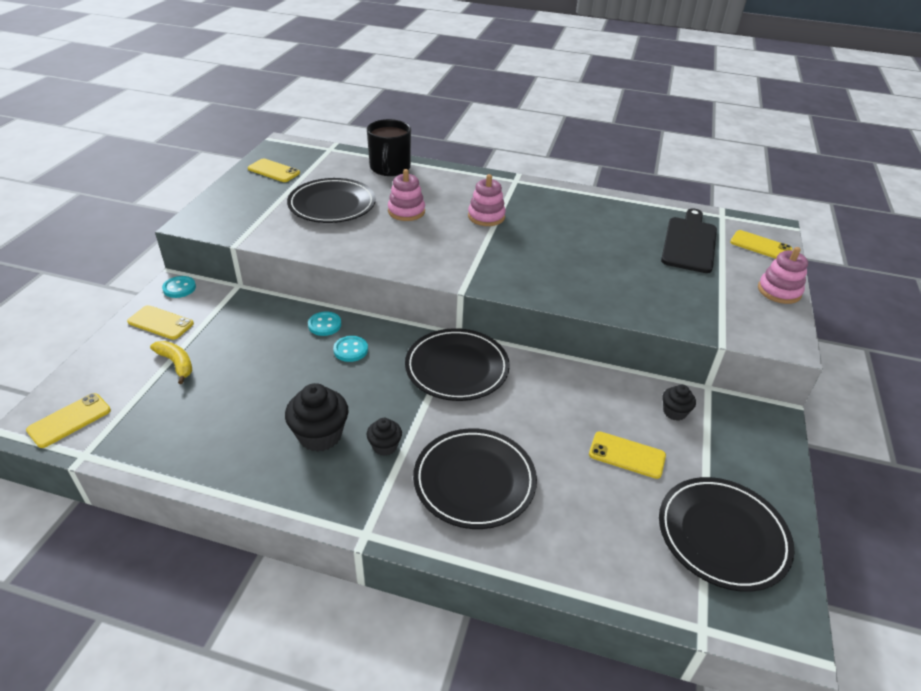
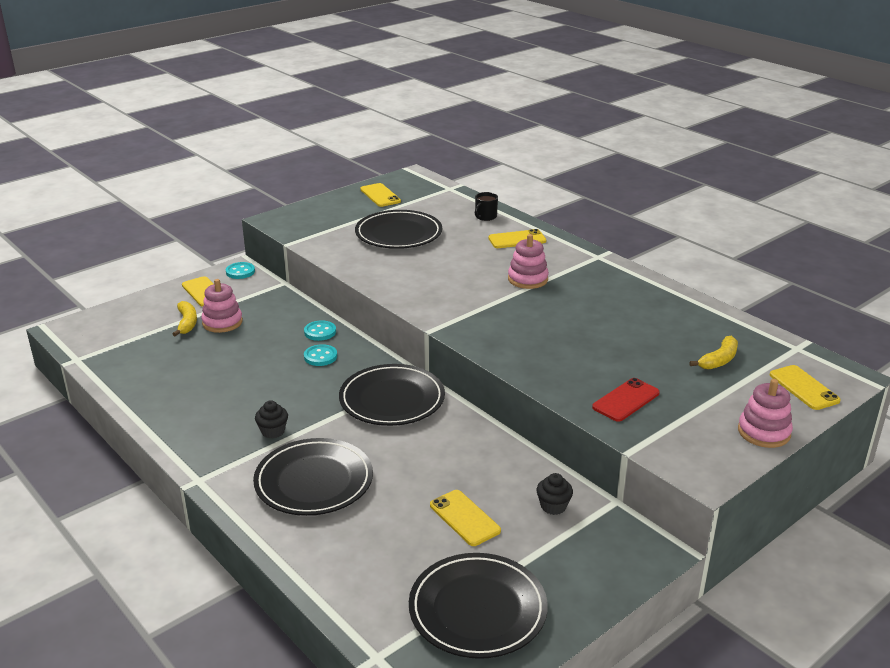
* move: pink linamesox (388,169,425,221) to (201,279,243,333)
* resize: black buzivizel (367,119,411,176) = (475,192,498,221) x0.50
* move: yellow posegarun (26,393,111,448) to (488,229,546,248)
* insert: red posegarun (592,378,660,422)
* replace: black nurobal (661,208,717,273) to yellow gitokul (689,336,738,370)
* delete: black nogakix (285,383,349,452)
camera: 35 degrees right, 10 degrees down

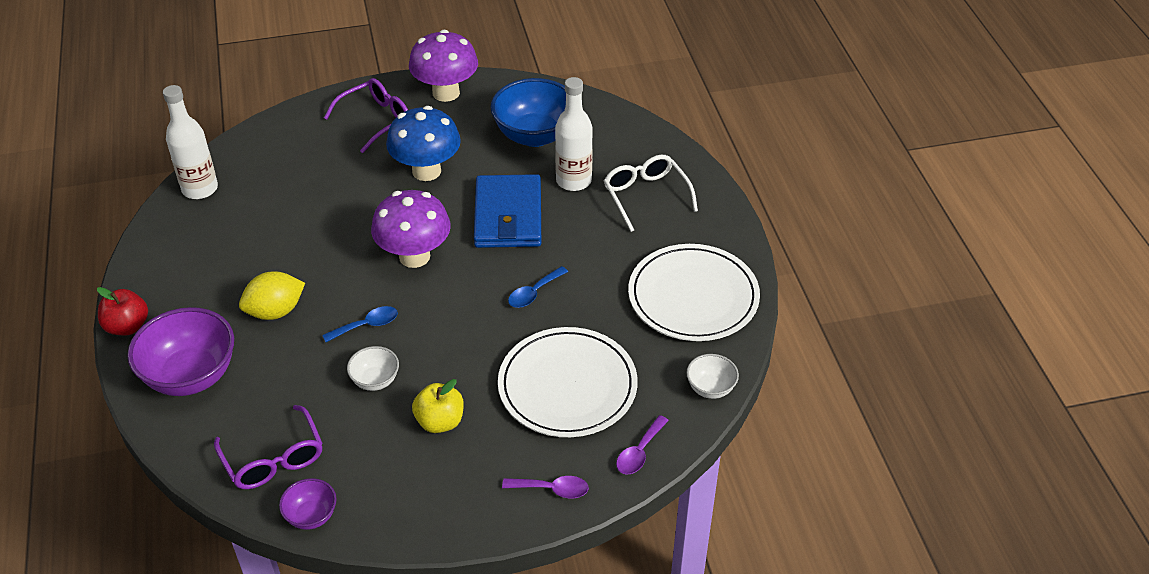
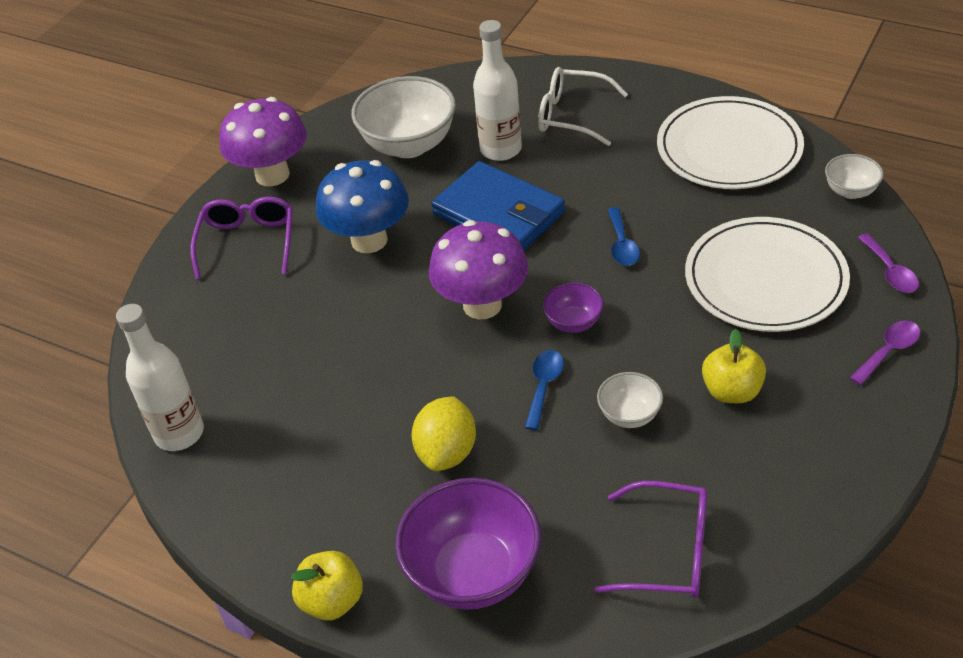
* recolor: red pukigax (97,287,148,336) to yellow pukigax (291,551,363,621)
* recolor: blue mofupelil (490,78,566,147) to white mofupelil (351,76,456,158)
* move: purple mofupelil (279,478,337,530) to (542,282,604,333)
camera: 45 degrees left, 0 degrees up

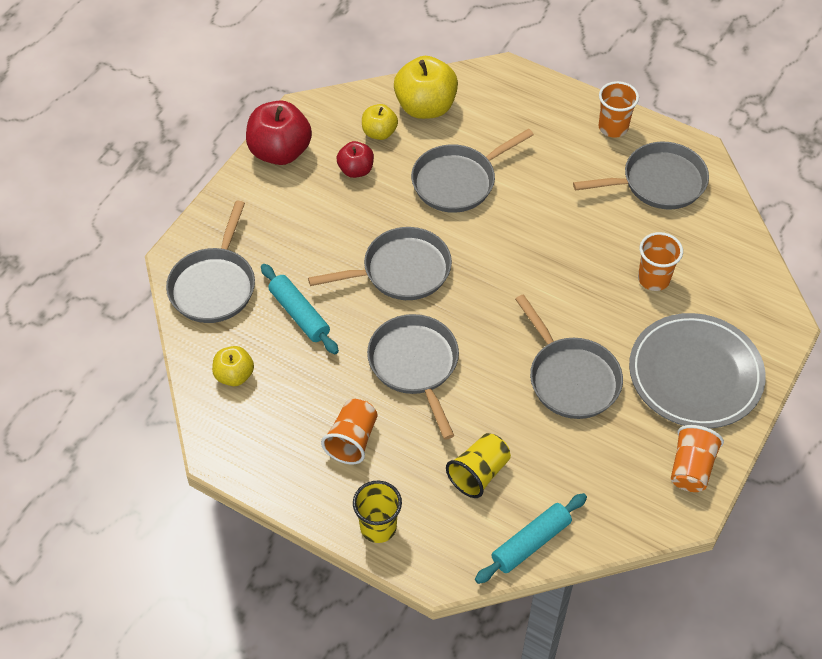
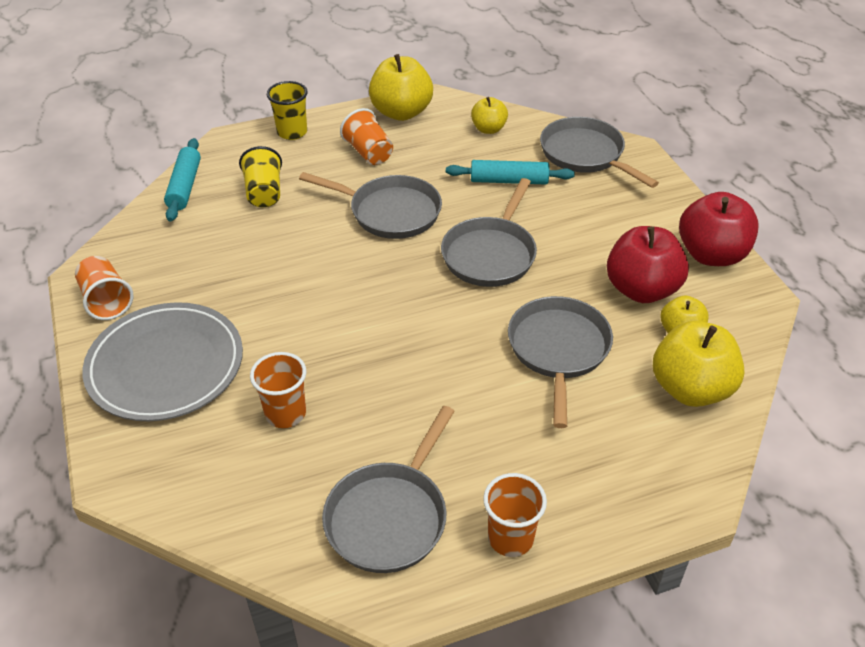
* insert: yellow pukigax (369,54,433,121)
* resize: red pukigax (337,141,374,178) = (607,226,689,303) x1.76
* delete: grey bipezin (515,294,623,419)
camera: 130 degrees right, 10 degrees down

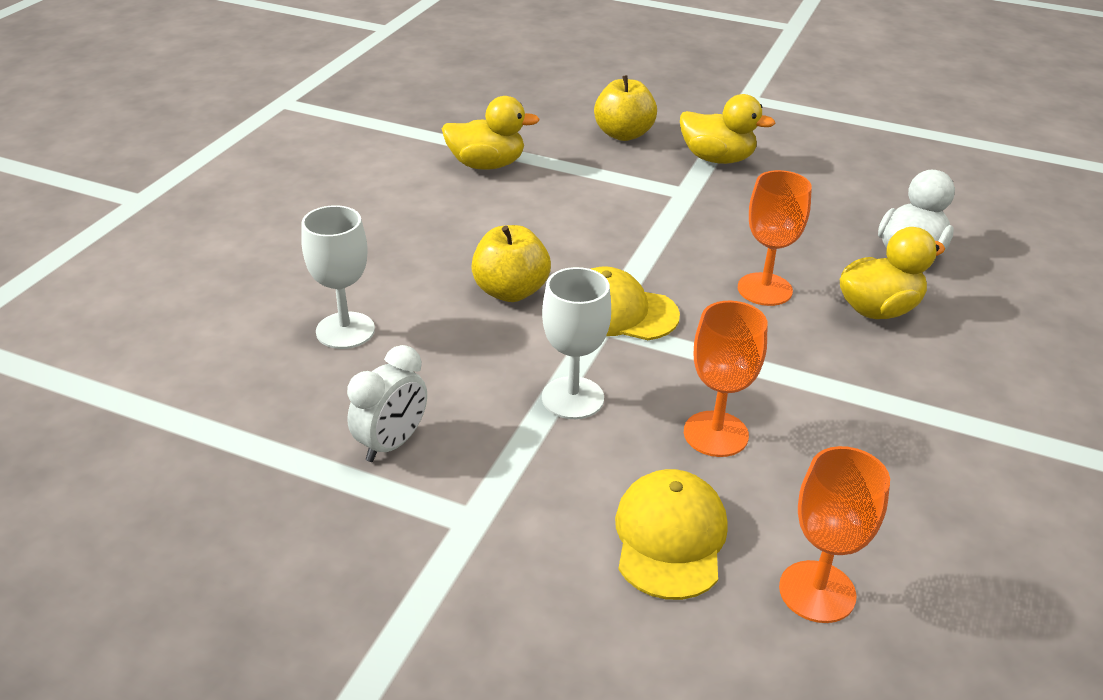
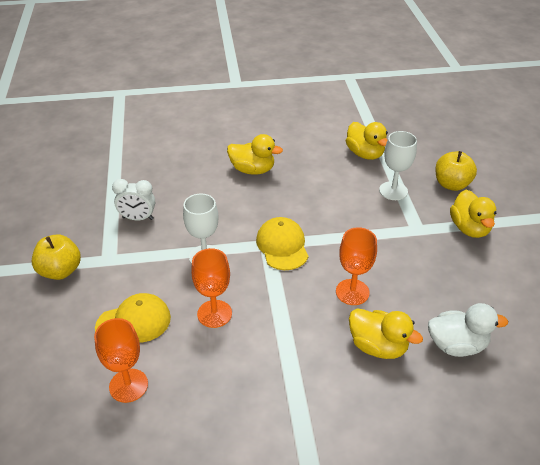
* move: yellow pukigax (471,225,551,302) to (31,234,81,280)
* insert: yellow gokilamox (227,134,283,175)
* move: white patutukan (301,205,375,349) to (379,131,417,200)
camera: 60 degrees right, 5 degrees up

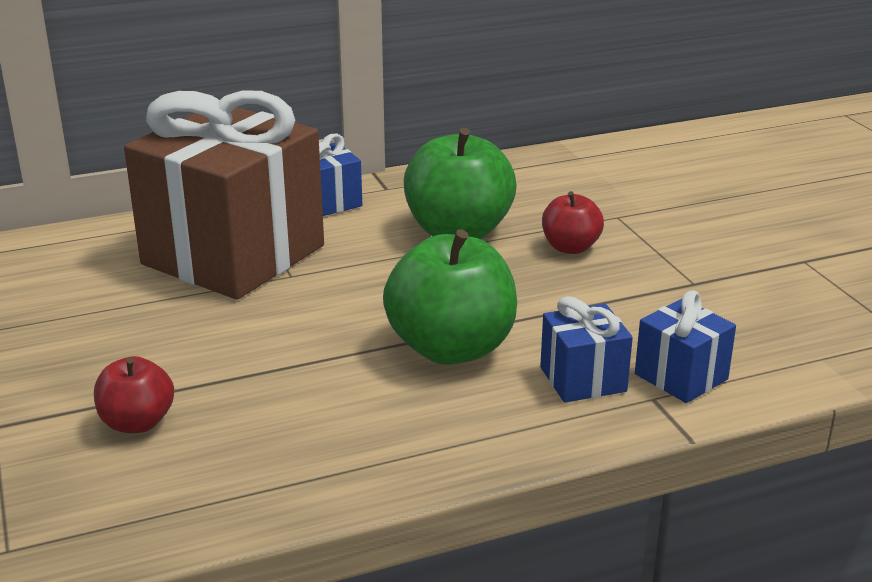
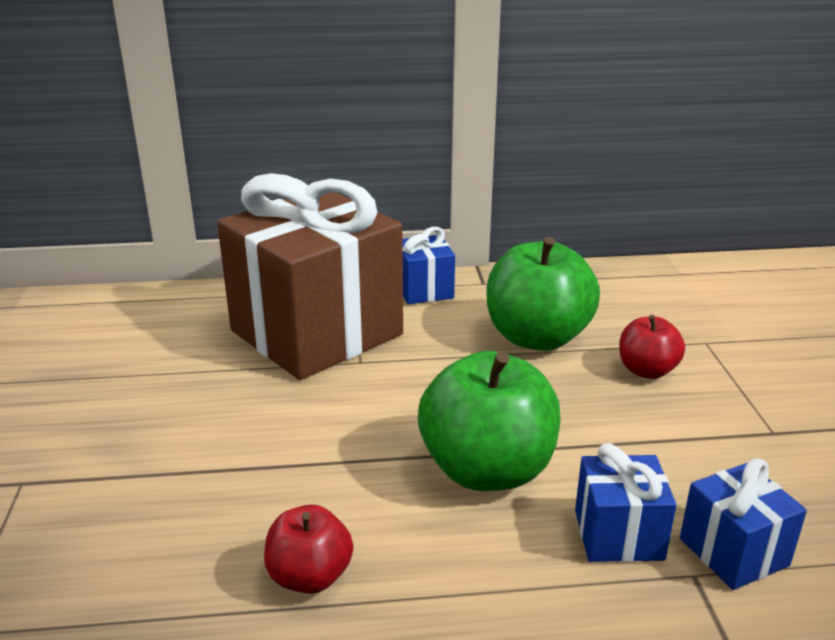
* move: red pukigax (94,356,174,433) to (264,505,353,594)
camera: 15 degrees right, 0 degrees up

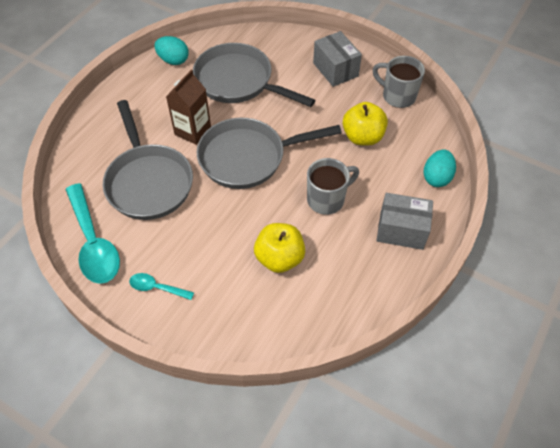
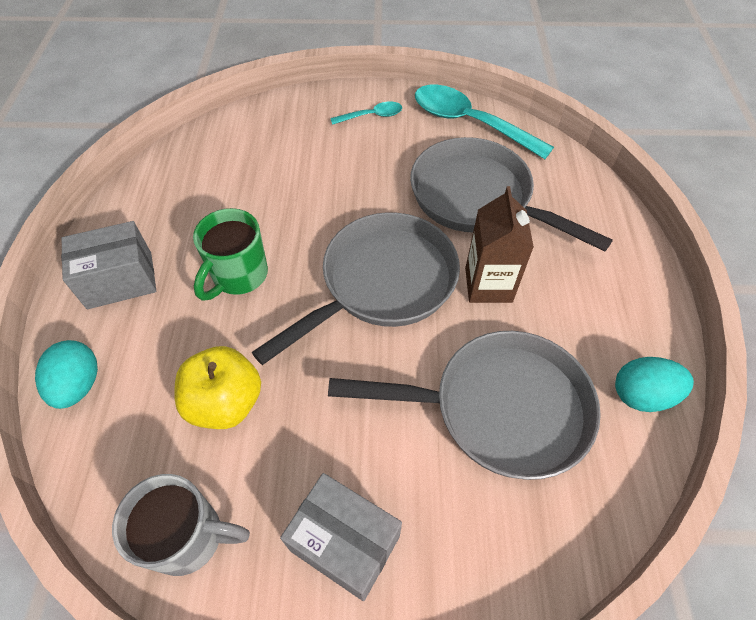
* recolor: grey buzivizel (307,158,359,215) to green buzivizel (193,208,268,301)
* delete: yellow pukigax (254,223,305,273)
camera: 150 degrees right, 0 degrees up

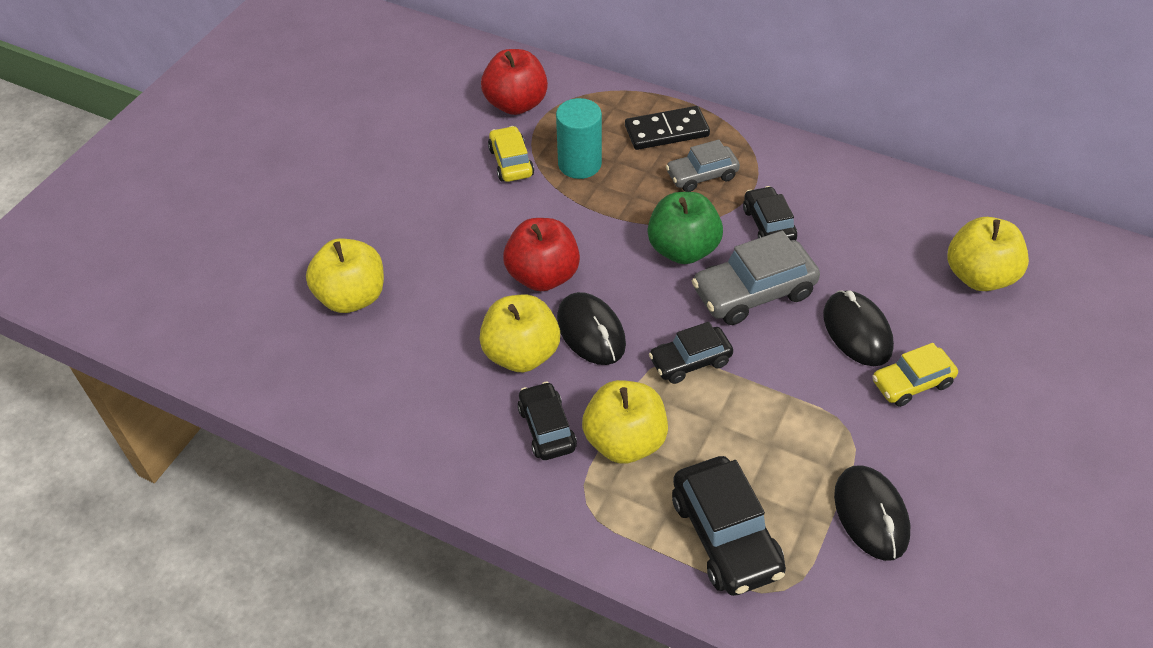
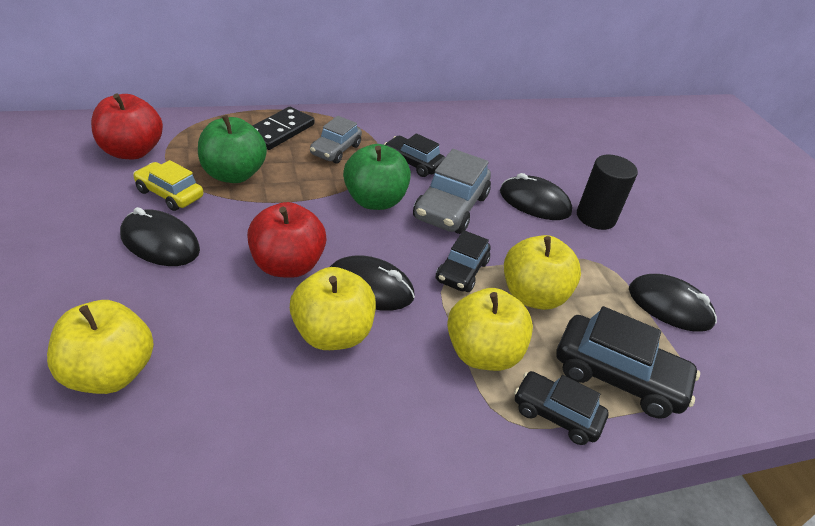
* insert: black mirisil (120,207,200,266)
* replace: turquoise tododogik (556,98,602,179) to green pukigax (198,115,267,183)
* move: yellow pukigax (948,217,1029,291) to (504,235,581,310)
* move: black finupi (518,382,577,460) to (514,371,609,445)
* replace: yellow finupi (872,343,958,407) to black tododogik (577,155,638,230)
camera: 50 degrees left, 10 degrees down

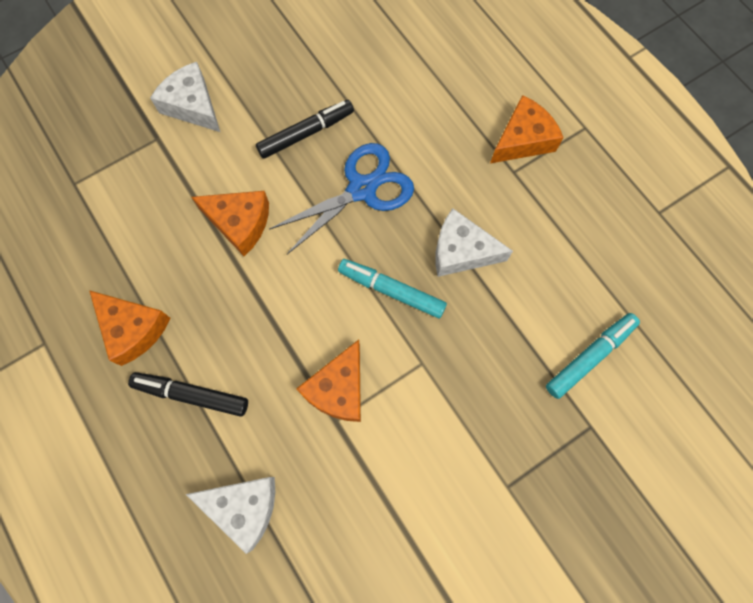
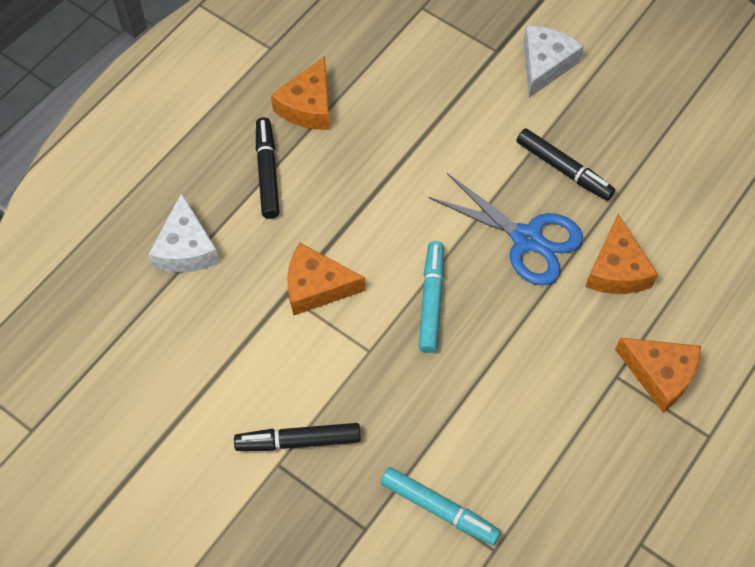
* insert: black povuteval (234,423,361,451)
* move: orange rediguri (192,191,269,256) to (585,214,658,294)
* delete: white rediguri (435,208,513,277)
camera: 70 degrees right, 10 degrees down

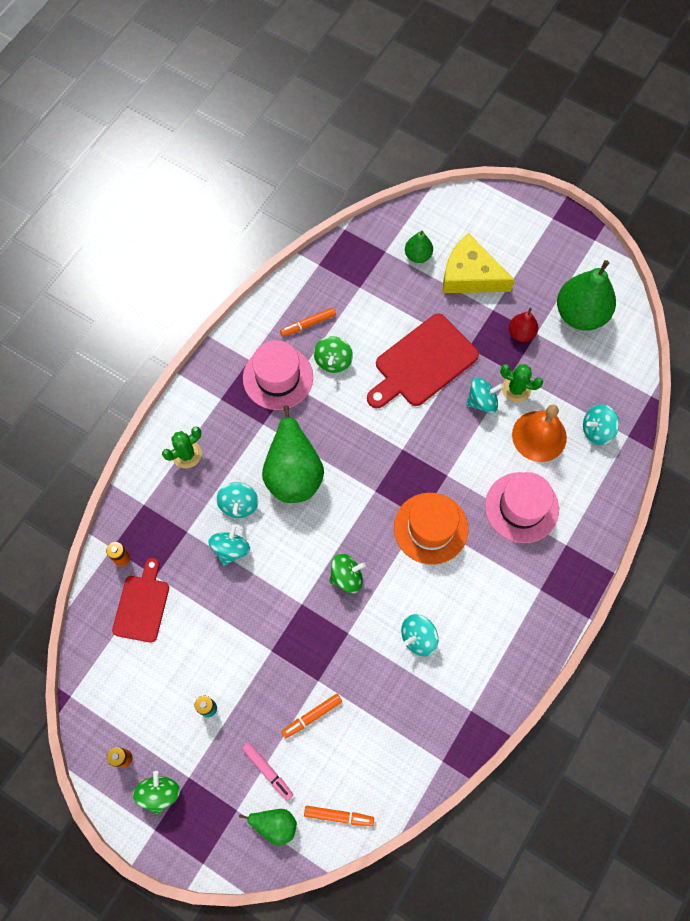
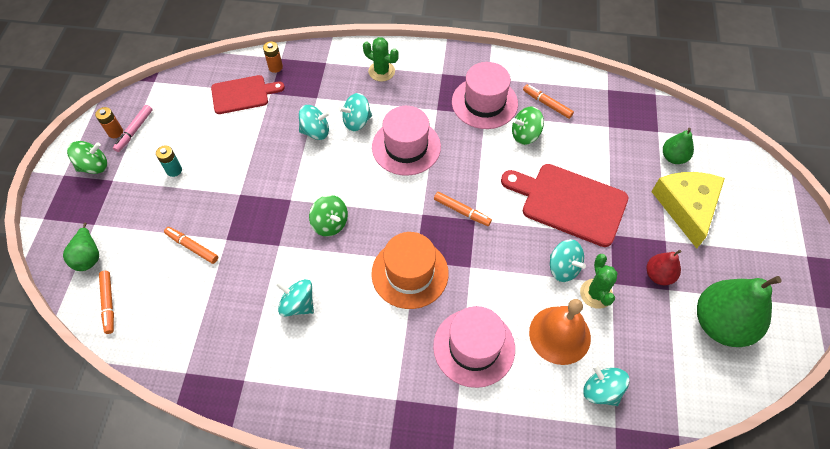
* move: pink povuteval (242,742,293,801) to (113,105,152,152)
* replace: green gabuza (262,405,324,503) to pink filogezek (372,106,441,176)
* insert: orange povuteval (434,192,492,226)
camera: 65 degrees right, 10 degrees down

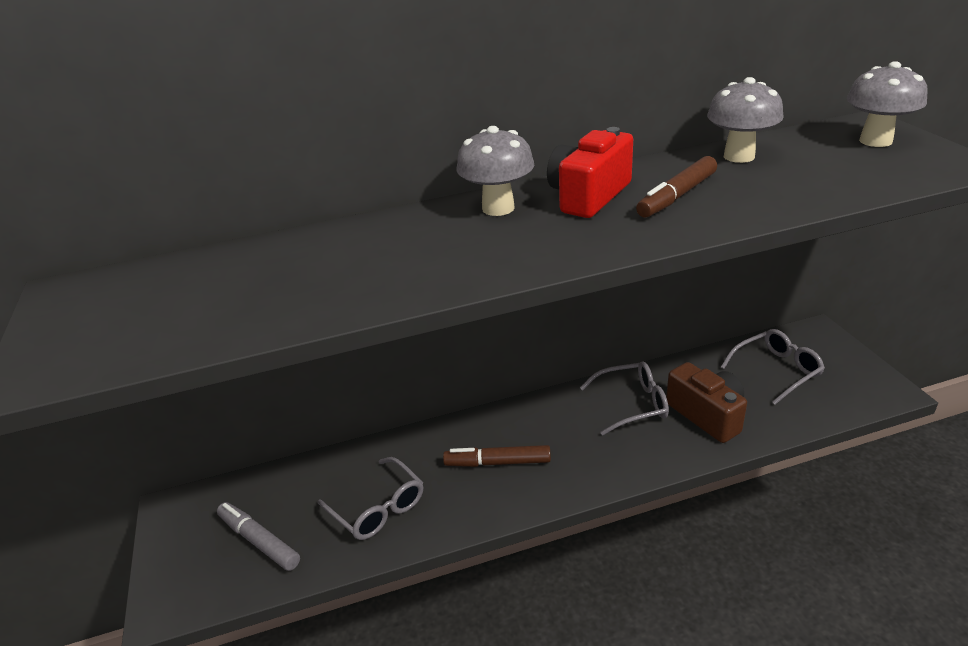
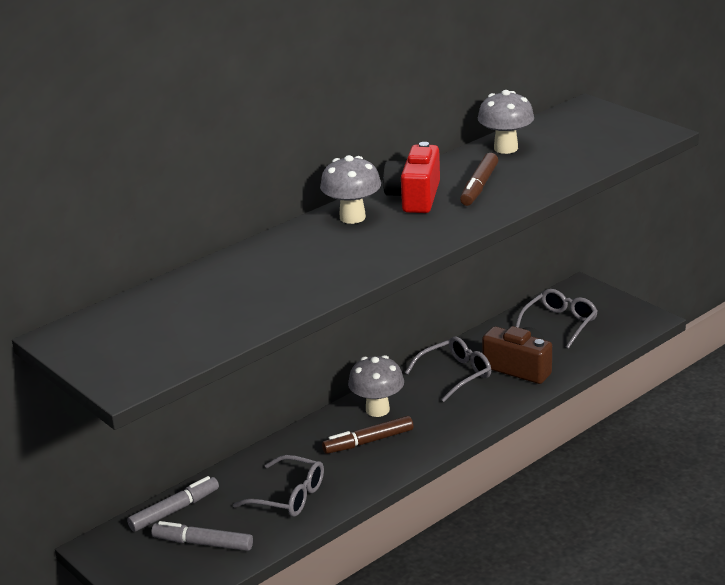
* insert: grey povuteval (127,476,219,532)
* move: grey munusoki (847,61,928,147) to (348,355,404,417)
camera: 25 degrees left, 5 degrees down

